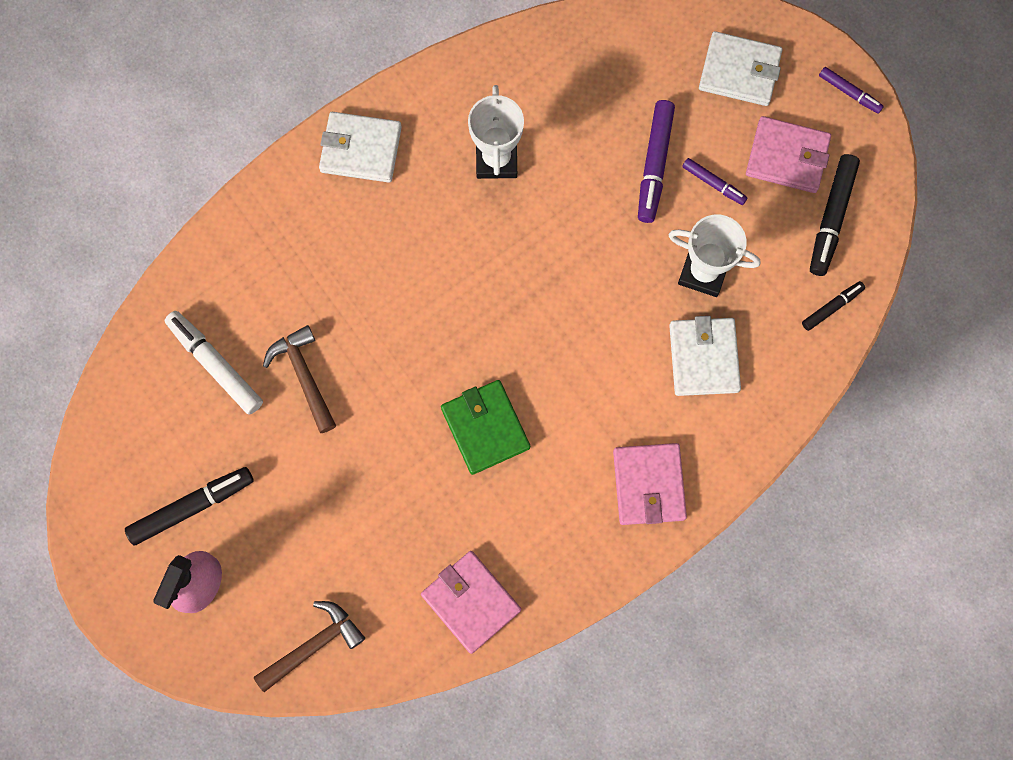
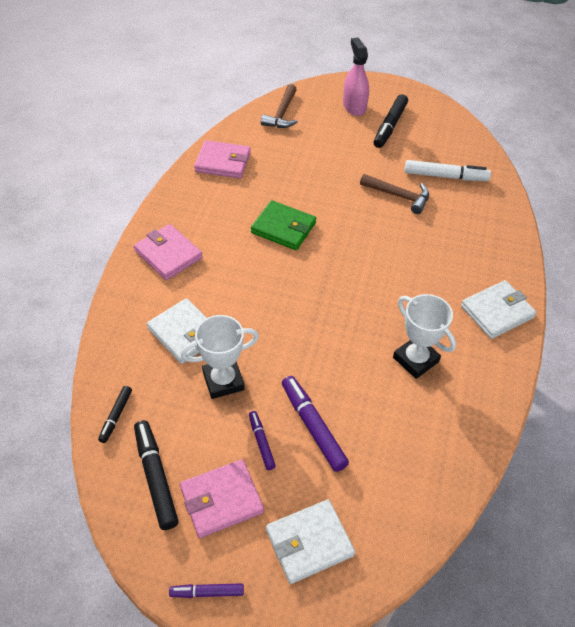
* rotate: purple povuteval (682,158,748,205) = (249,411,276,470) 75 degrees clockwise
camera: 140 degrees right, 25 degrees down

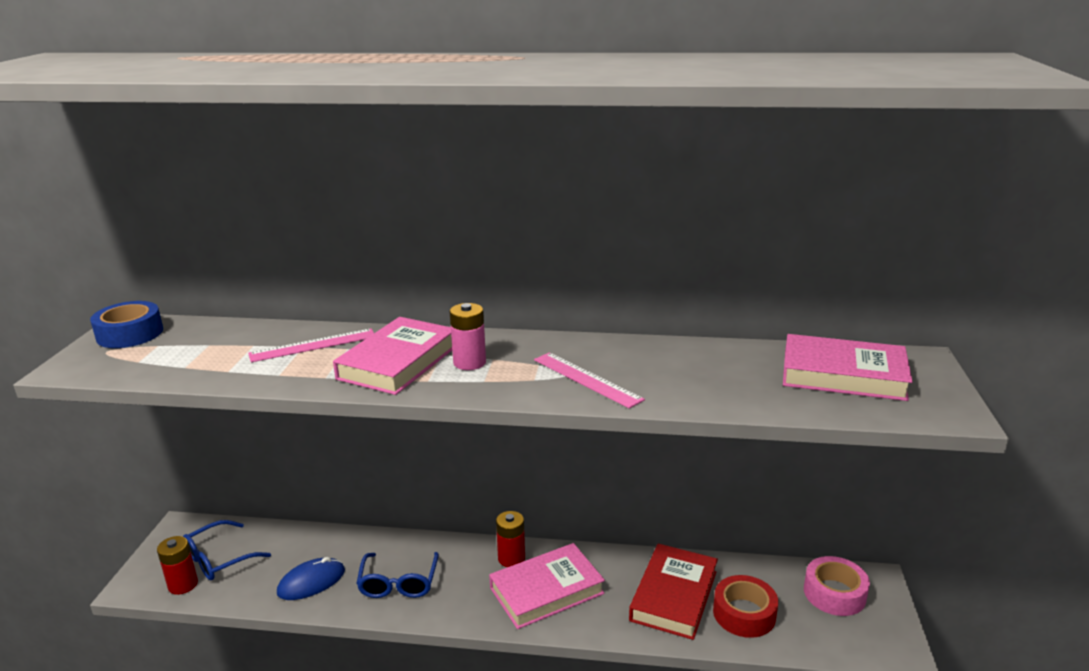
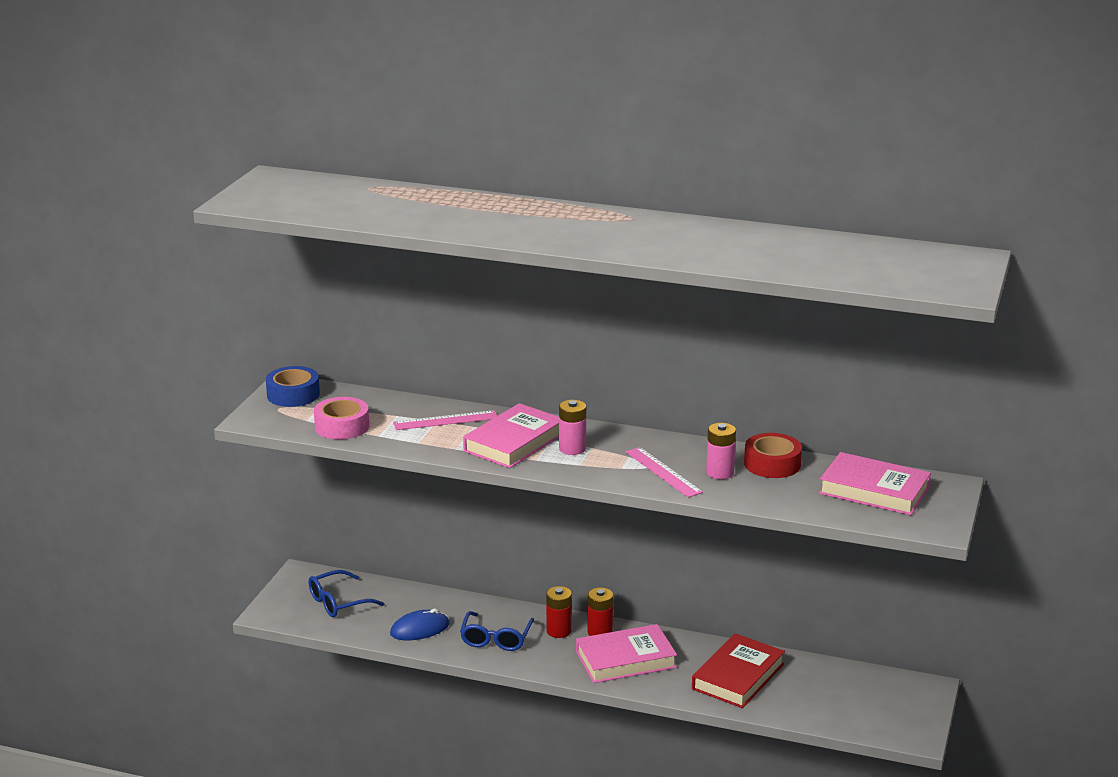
* move: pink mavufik (804,556,870,616) to (314,397,369,440)
* move: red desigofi (157,536,198,595) to (546,586,572,638)
* insert: pink desigofi (706,423,736,479)
* move: red mavufik (713,575,778,638) to (744,433,802,478)
camera: 10 degrees right, 0 degrees up

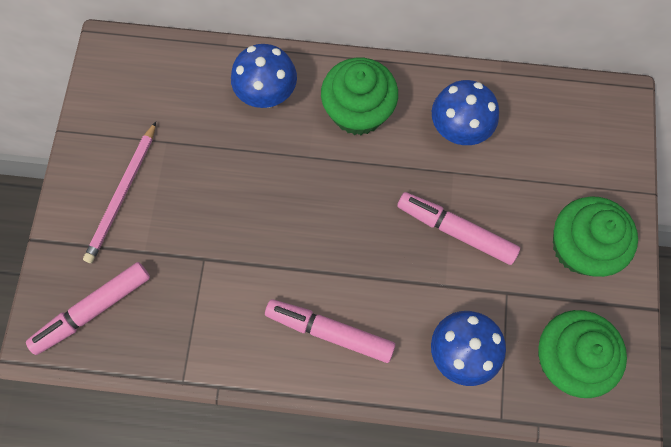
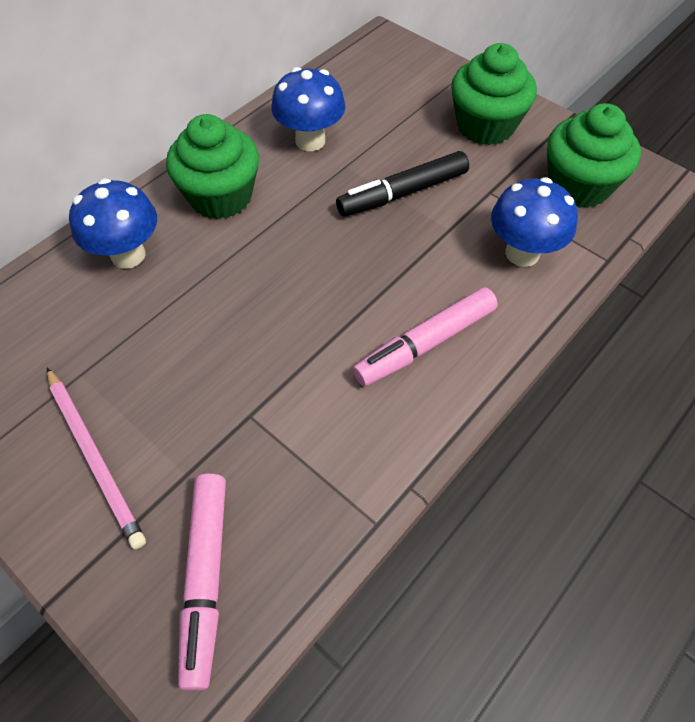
* recolor: pink povuteval (397,192,520,265) to black povuteval (336,151,469,217)
camera: 55 degrees left, 15 degrees down

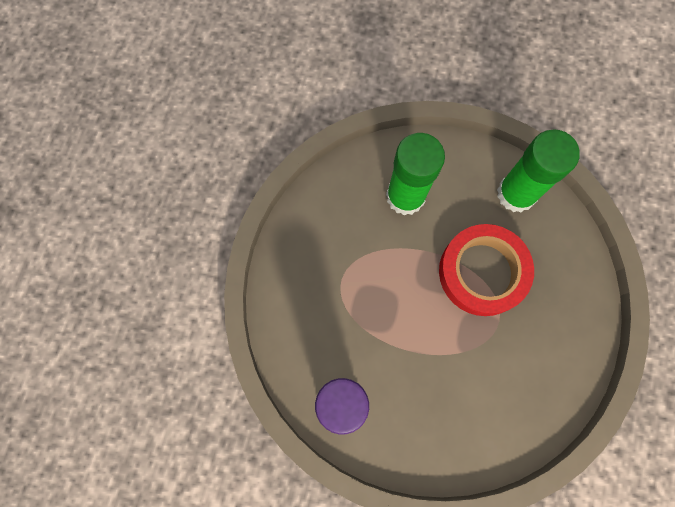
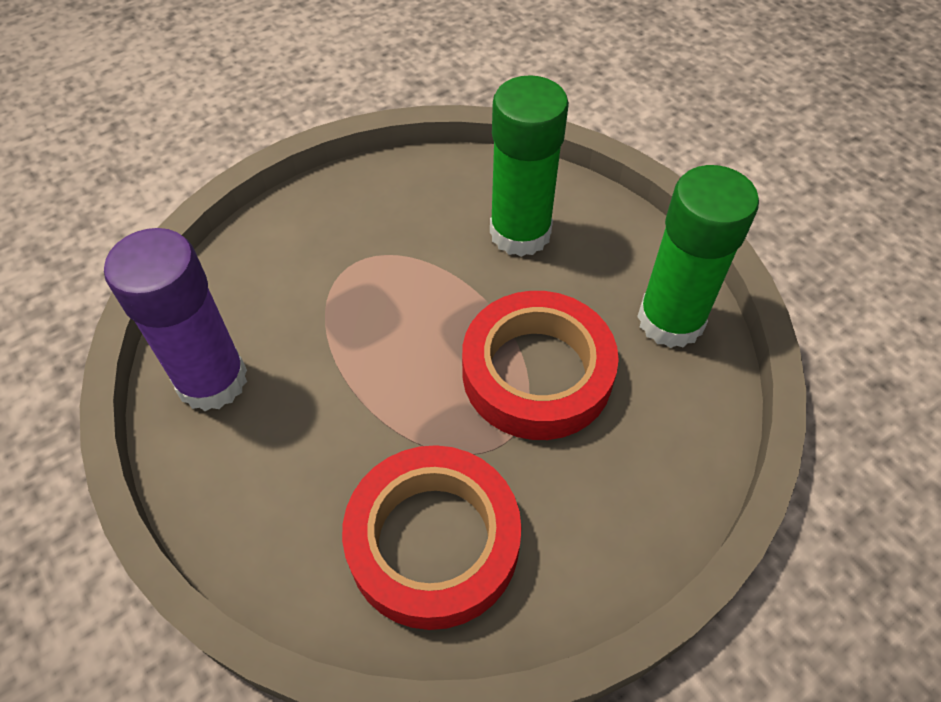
* insert: red mavufik (342,445,521,630)
camera: 40 degrees right, 20 degrees down

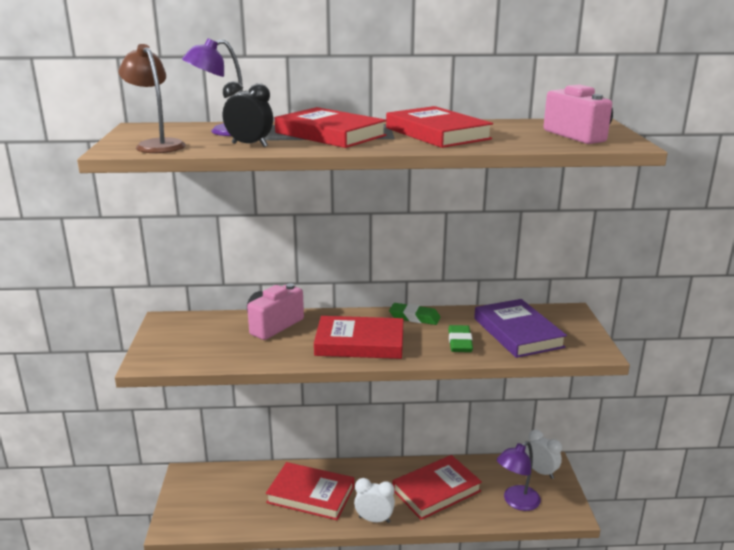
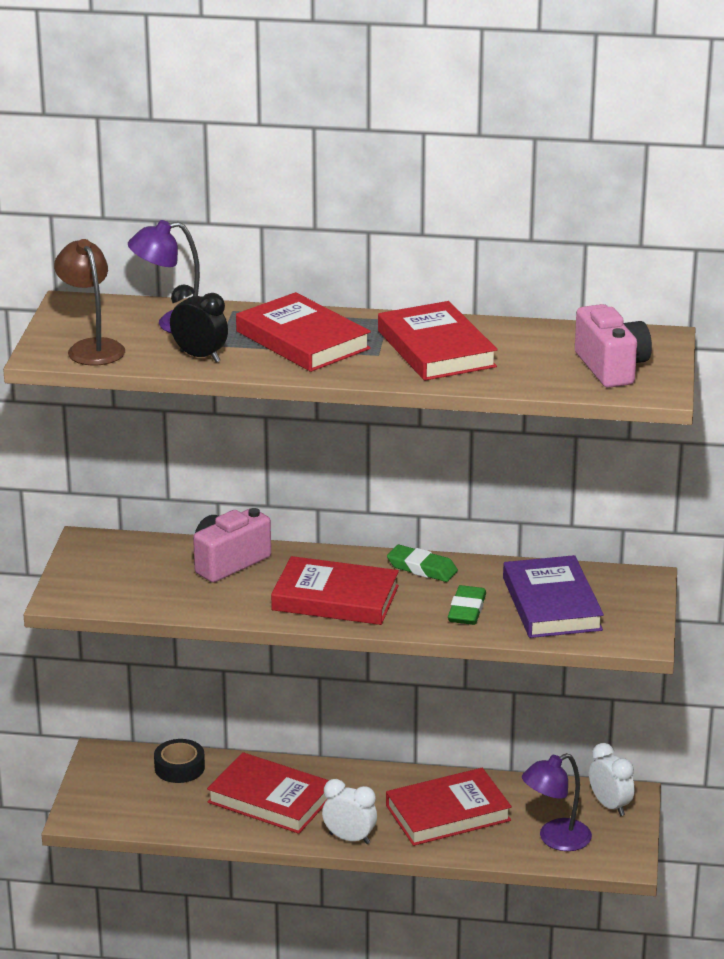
* insert: black mavufik (154,739,205,783)
camera: 10 degrees right, 5 degrees up

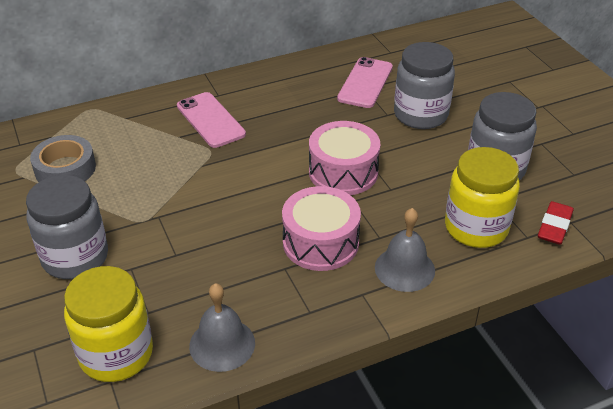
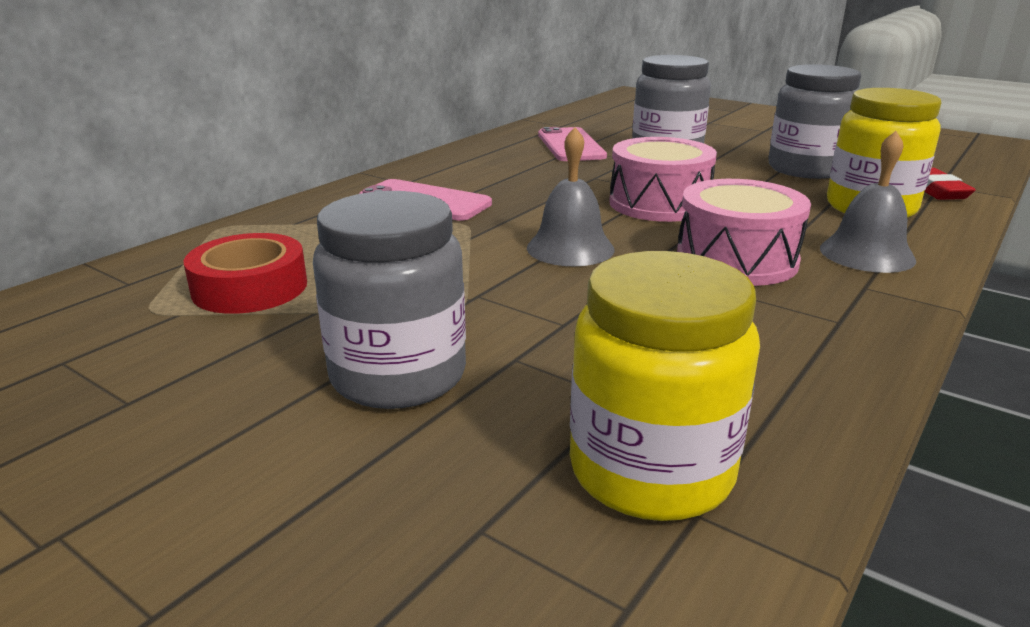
* recolor: grey mavufik (30,135,96,182) to red mavufik (184,233,307,314)
* move: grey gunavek (189,283,255,372) to (527,127,615,266)
camera: 30 degrees left, 15 degrees down

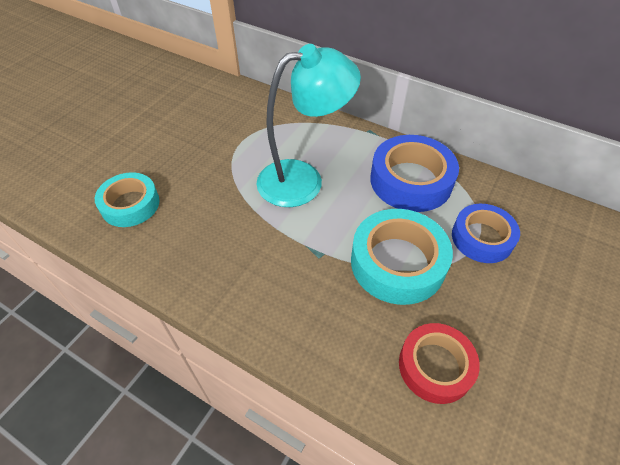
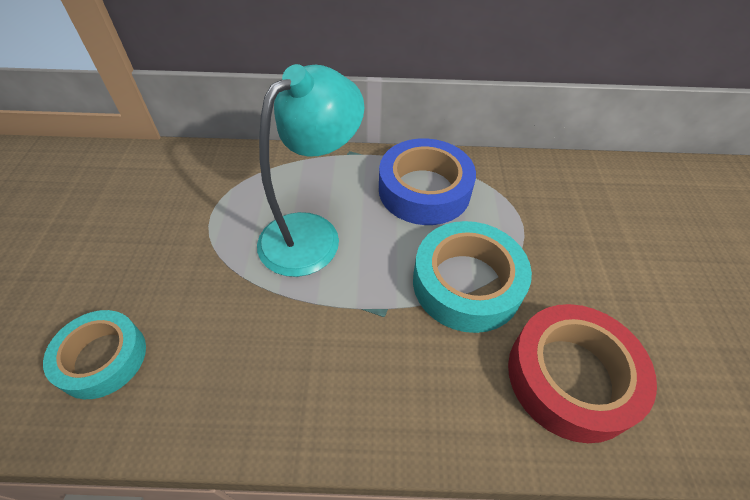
* resize: red mavufik (399,323,480,404) = (508,304,657,443) x1.50
* delete: blue mavufik (452,204,520,263)
camera: 30 degrees left, 0 degrees up

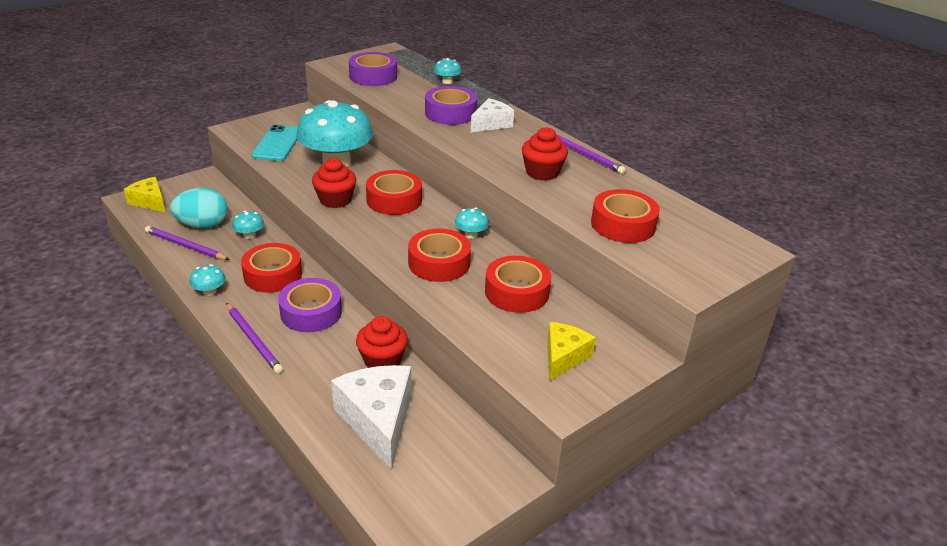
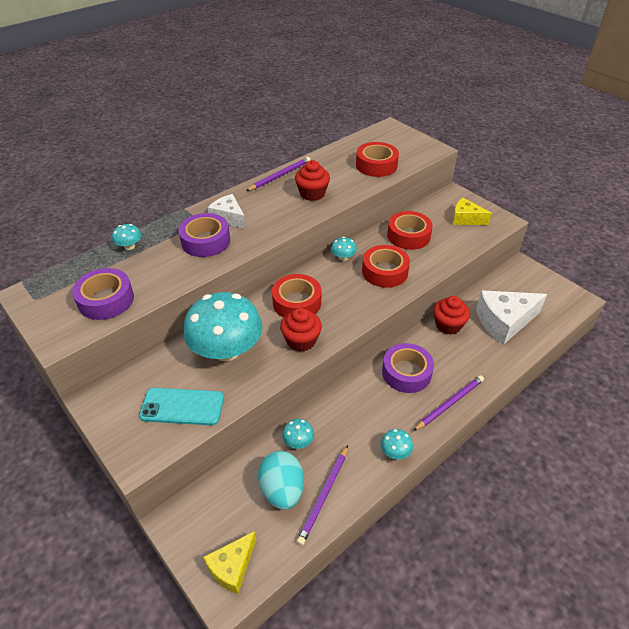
* delete: red mavufik (241,243,302,293)
camera: 90 degrees left, 10 degrees up

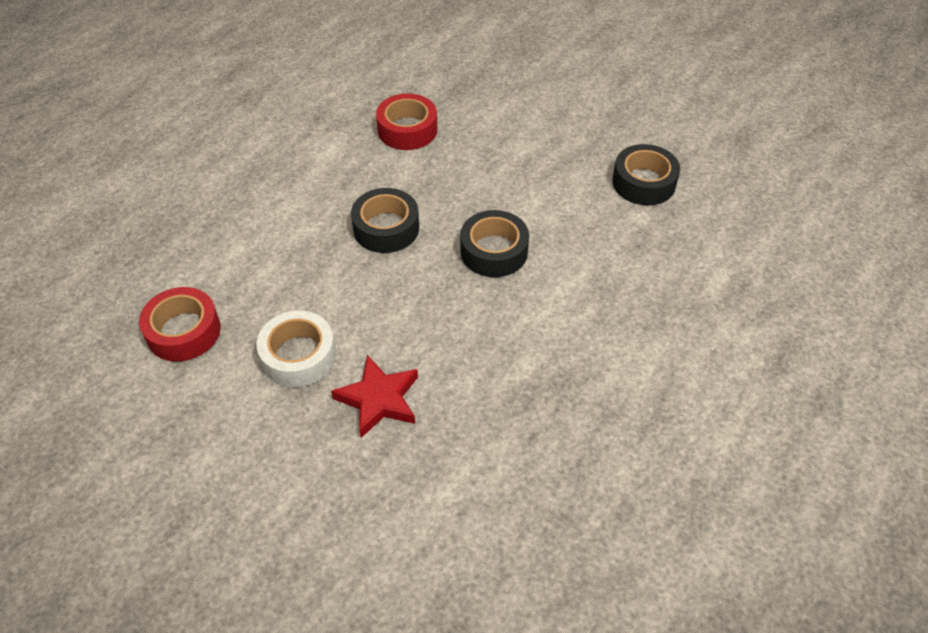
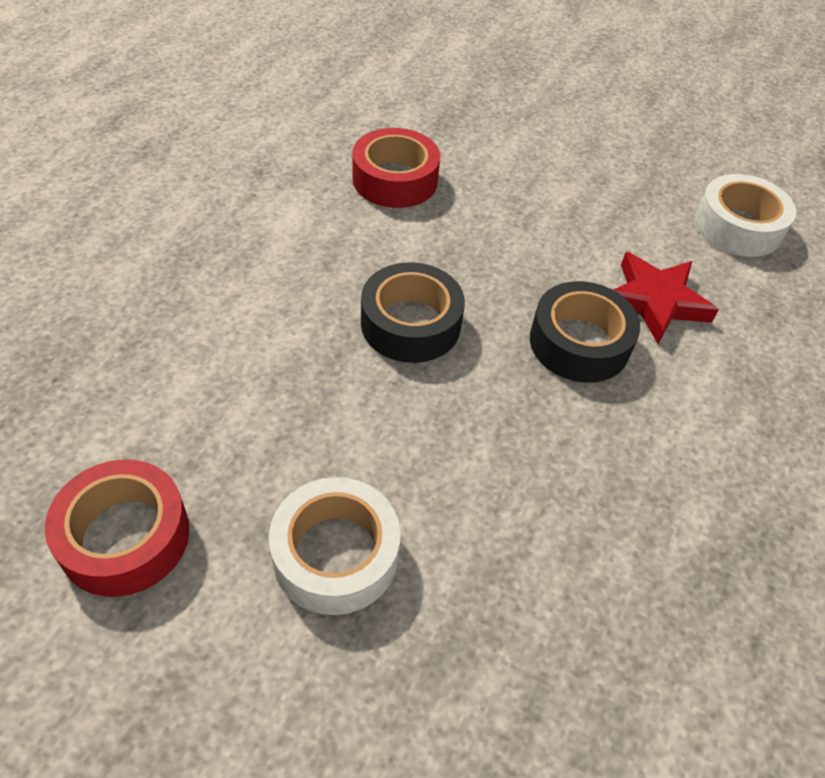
* move: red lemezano (331,355,418,438) to (613,252,719,344)
* recolor: black mavufik (612,144,680,205) to white mavufik (695,174,796,257)
camera: 15 degrees left, 0 degrees up

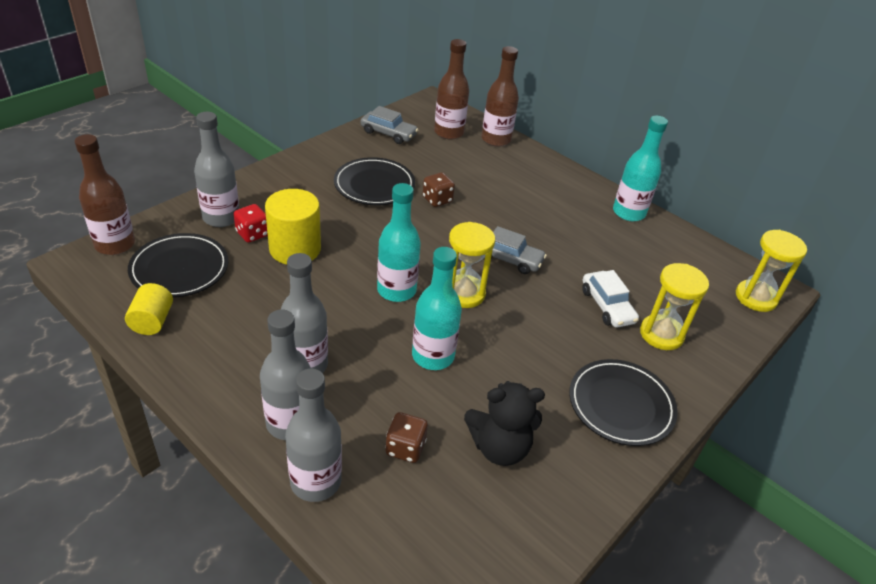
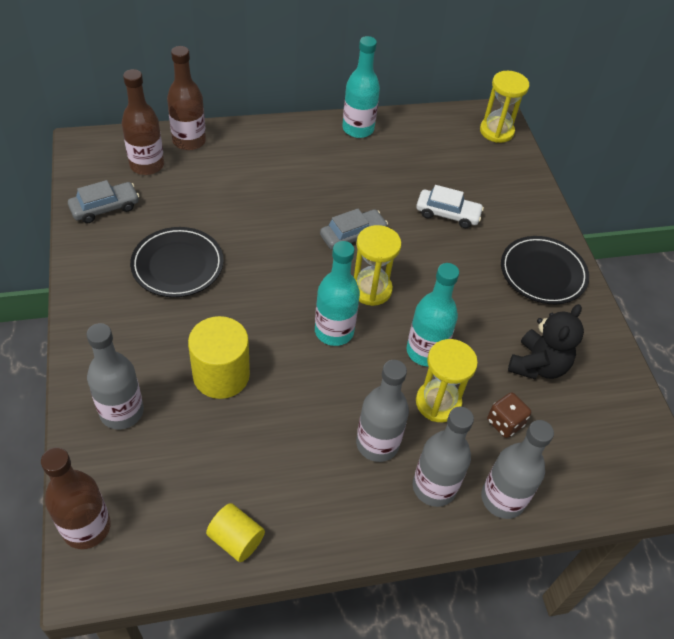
* move: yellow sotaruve (640,263,709,350) to (416,339,478,422)
* delete: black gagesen (128,233,229,298)
* delete: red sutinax (233,204,268,243)
* delete: brown sutinax (423,172,455,207)
camera: 55 degrees left, 10 degrees up

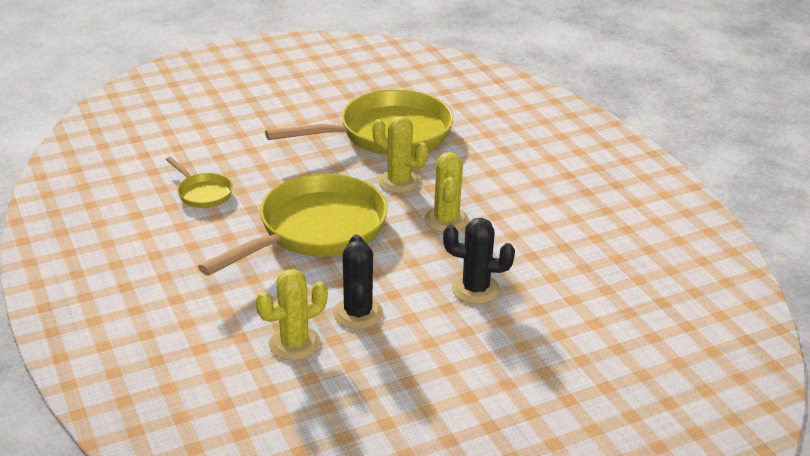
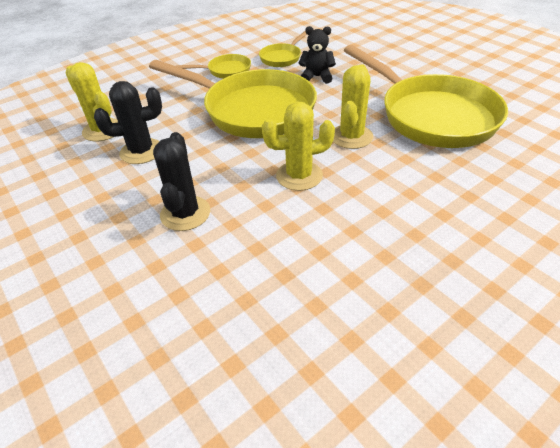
* insert: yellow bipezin (176,54,251,79)
* insert: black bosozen (299,26,336,84)
camera: 80 degrees right, 10 degrees up

